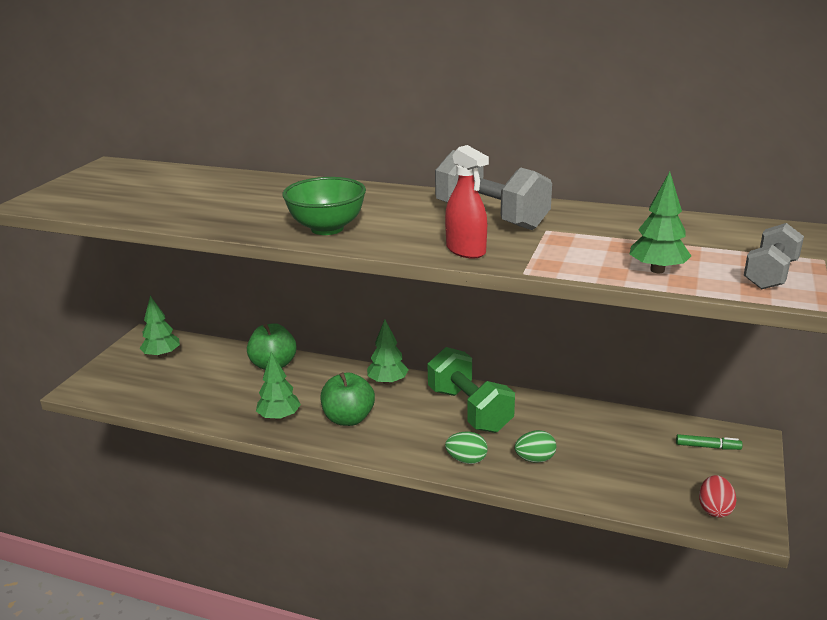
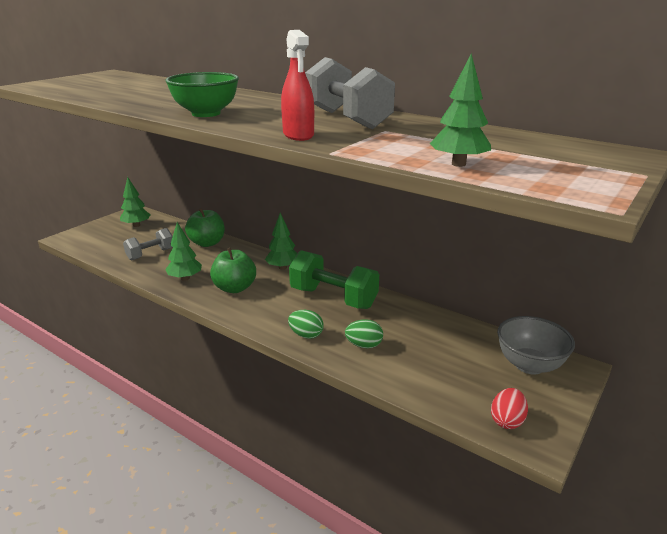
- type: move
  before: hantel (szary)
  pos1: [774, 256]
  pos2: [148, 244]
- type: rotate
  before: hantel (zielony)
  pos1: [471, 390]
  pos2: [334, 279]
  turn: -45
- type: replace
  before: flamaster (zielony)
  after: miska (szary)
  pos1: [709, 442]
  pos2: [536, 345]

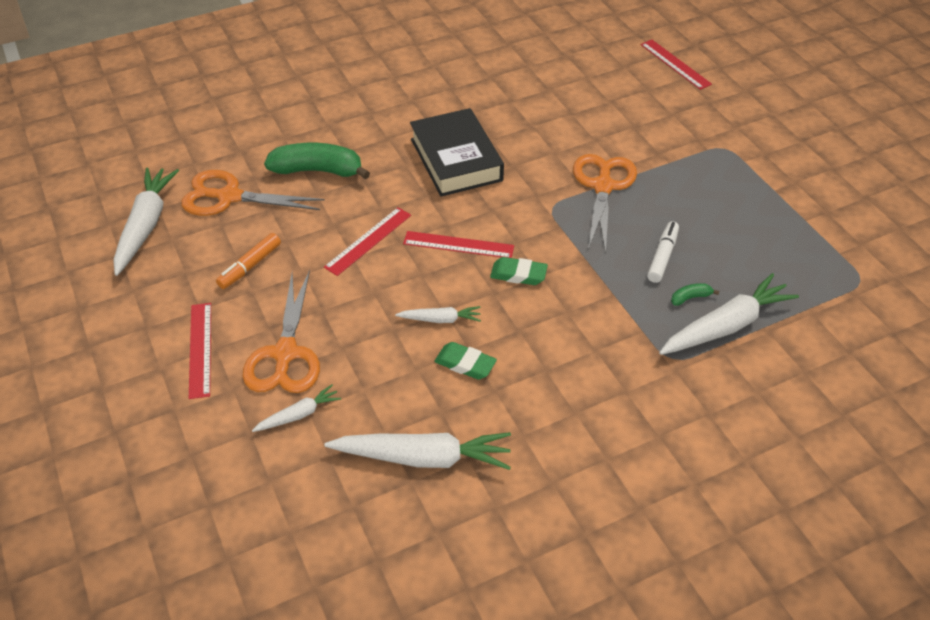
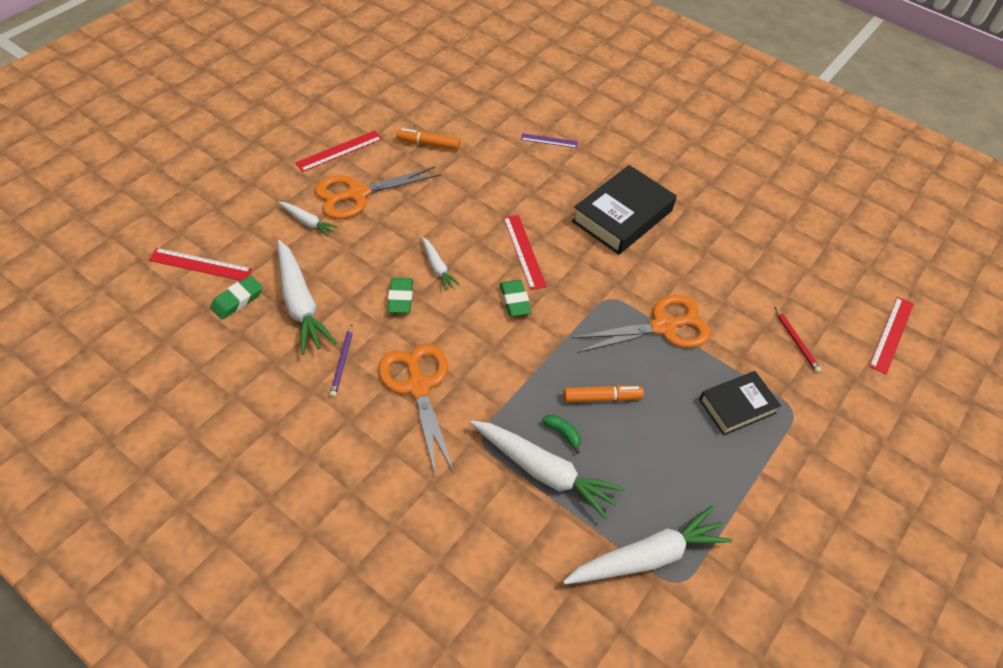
- type: replace
  before: banan (zielony)
  after: linijka (fioletowy)
  pos1: [317, 161]
  pos2: [549, 140]
- type: move
  before: marchewka (biały)
  pos1: [146, 221]
  pos2: [648, 545]
- type: move
  before: nożyczki (pomarańczowy)
  pos1: [253, 193]
  pos2: [416, 410]
- type: move
  before: linijka (czerwony)
  pos1: [367, 241]
  pos2: [200, 264]
- type: recolor
  before: flamaster (biały)
  after: flamaster (pomarańczowy)
  pos1: [663, 252]
  pos2: [604, 394]
- type: insert
  after: gumka do mazania (zielony)
  pos2: [236, 297]
- type: insert
  after: ołówek (czerwony)
  pos2: [797, 340]
- type: insert
  after: ołówek (fioletowy)
  pos2: [341, 360]
- type: insert
  after: książka (czarny)
  pos2: [740, 403]

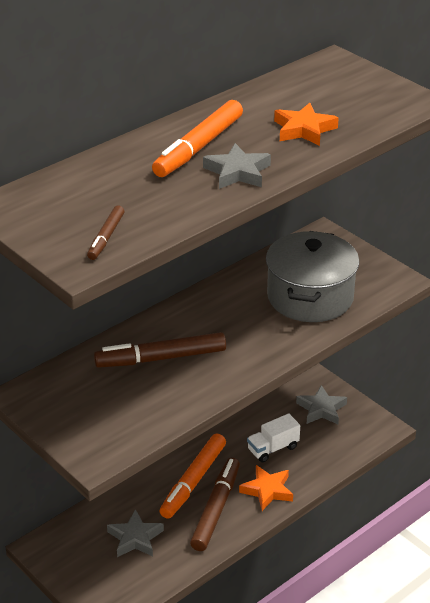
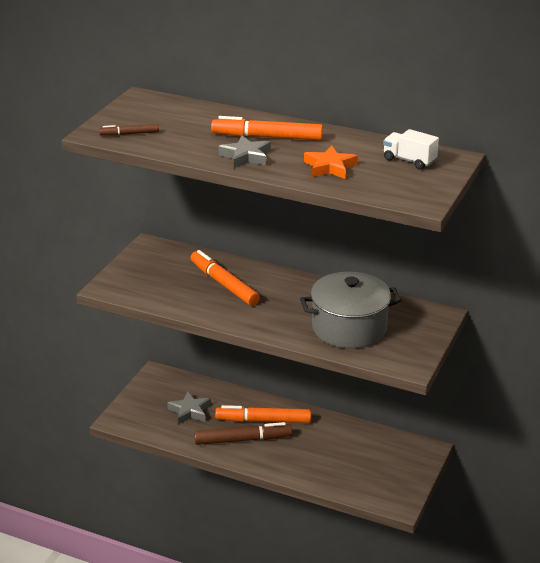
- type: recolor
  before: flamaster (brązowy)
  after: flamaster (pomarańczowy)
  pos1: [160, 350]
  pos2: [225, 278]
- type: delete
  before: gwiazda (szary)
  pos1: [321, 404]
- type: move
  before: ciężarówka (biały)
  pos1: [273, 437]
  pos2: [411, 149]
- type: delete
  before: gwiazda (pomarańczowy)
  pos1: [266, 488]

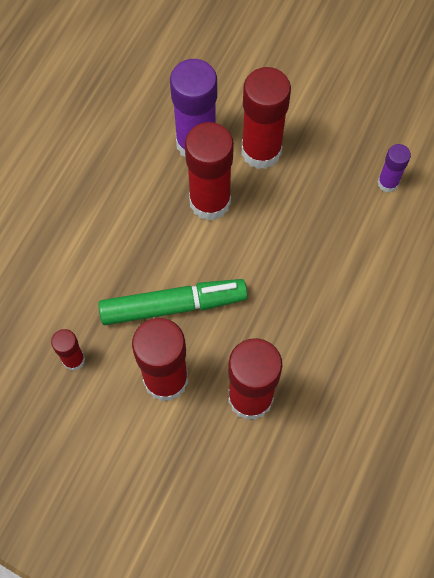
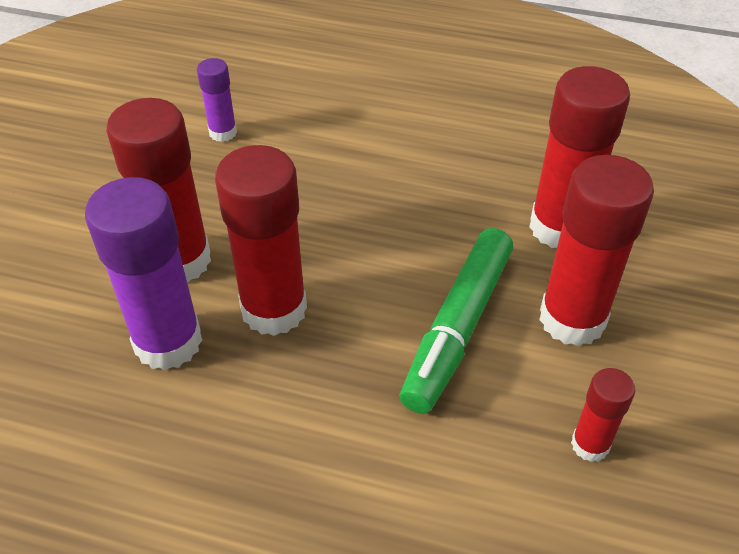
- type: rotate
  before: flamaster (zielony)
  pos1: [173, 302]
  pos2: [456, 321]
  turn: -135

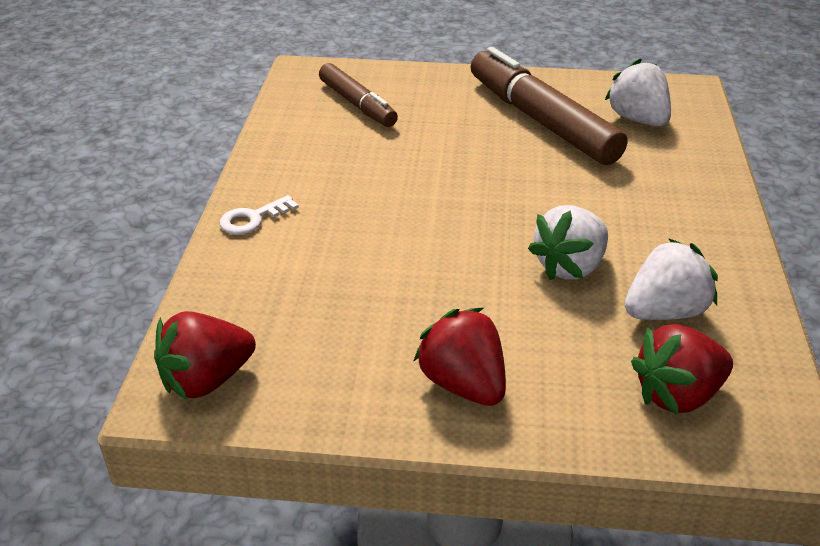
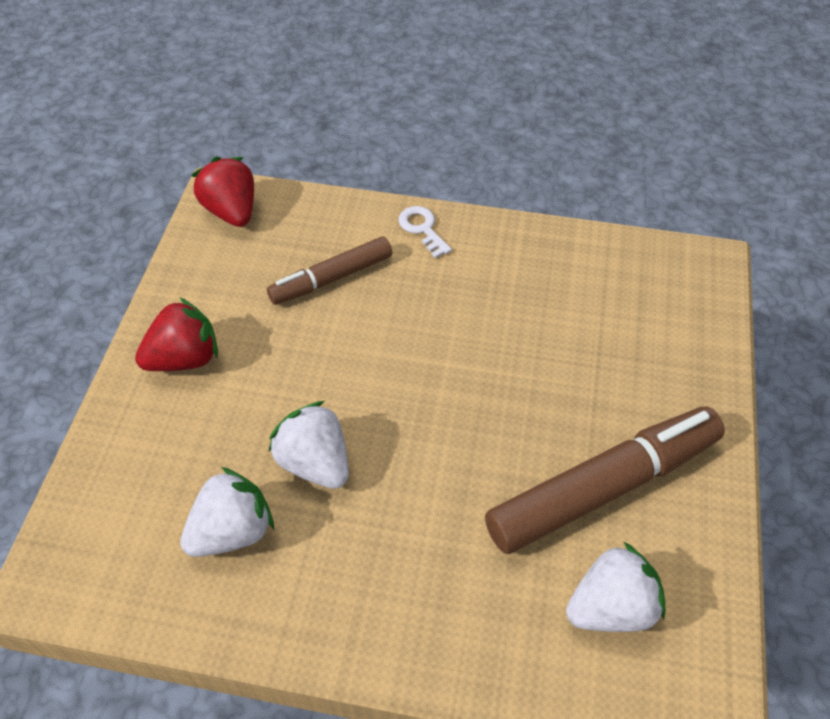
- type: move
  before: flamaster (brązowy)
  pos1: [358, 95]
  pos2: [329, 270]
- type: rotate
  before: truskawka (biały)
  pos1: [671, 279]
  pos2: [227, 512]
  turn: -105
- type: delete
  before: truskawka (czerwony)
  pos1: [682, 369]

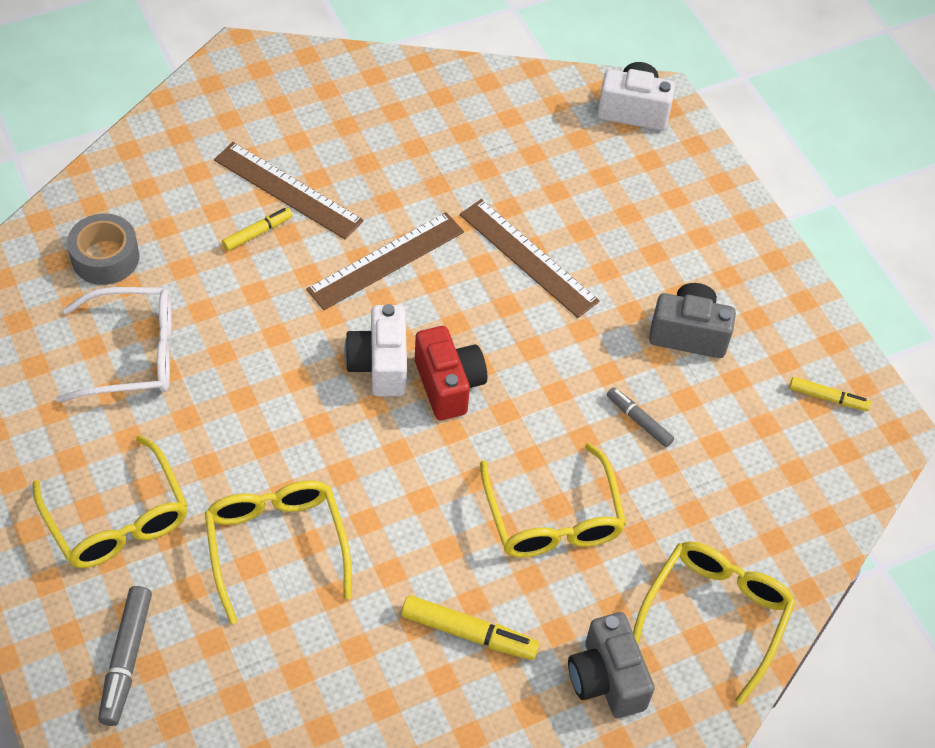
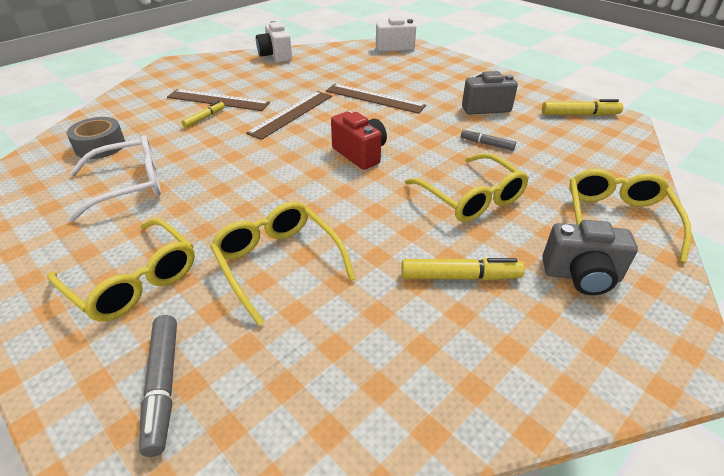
- type: move
  before: aparat fotograficzny (biały)
  pos1: [375, 350]
  pos2: [274, 42]
- type: resize
  before: flamaster (żółty)
  pos1: [830, 394]
  pos2: [582, 107]
  scale: 1.57
- type: rotate
  before: aparat fotograficzny (szary)
  pos1: [611, 665]
  pos2: [590, 257]
  turn: -45

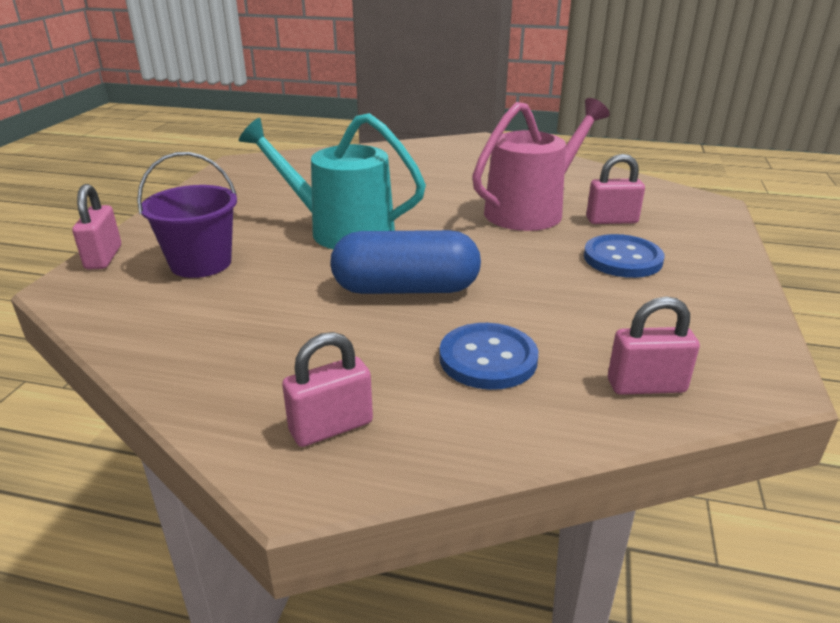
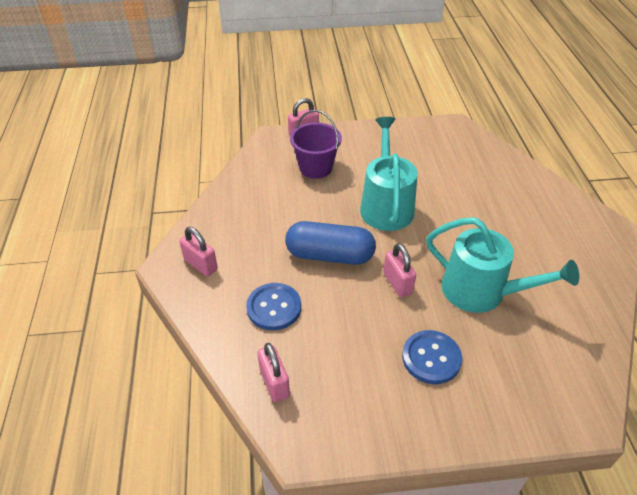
- type: recolor
  before: konewka (różowy)
  after: konewka (turkusowy)
  pos1: [541, 164]
  pos2: [502, 265]
- type: move
  before: kłódka (różowy)
  pos1: [615, 189]
  pos2: [399, 270]
- type: rotate
  before: kapsułka (niebieski)
  pos1: [405, 262]
  pos2: [330, 243]
  turn: -60

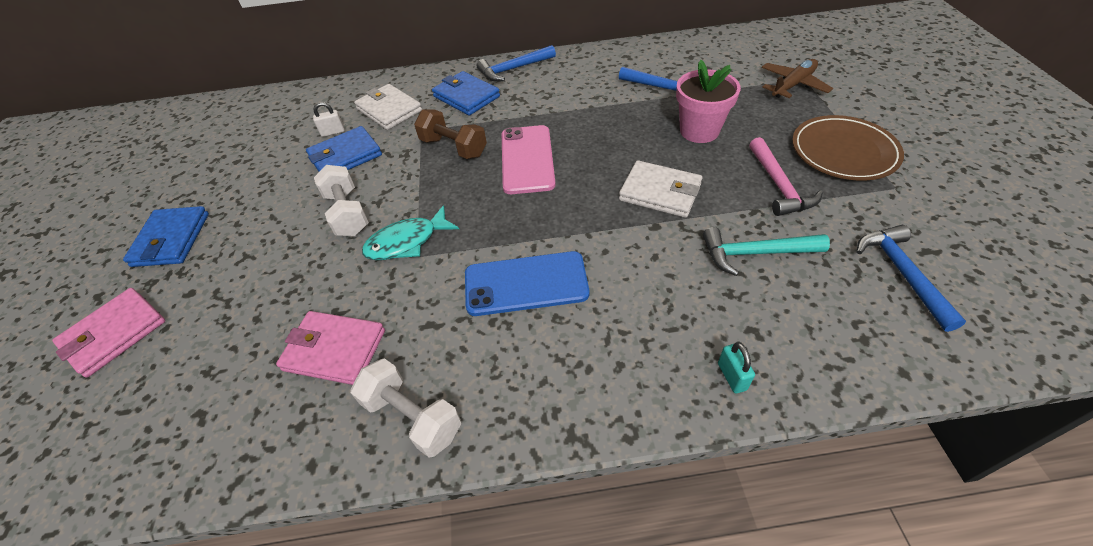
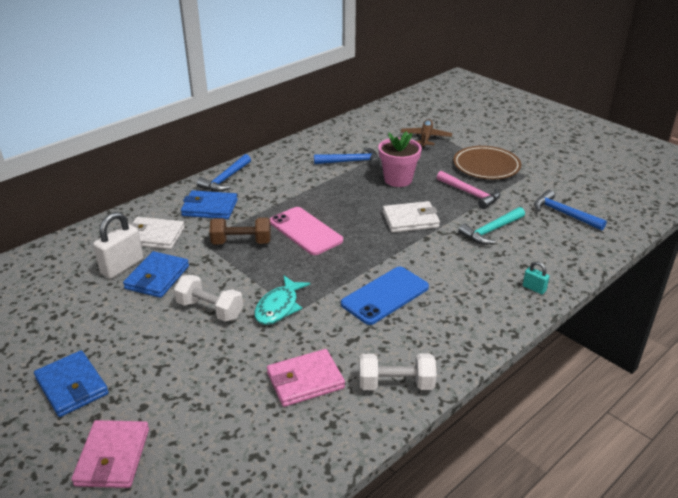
- type: resize
  before: kłódka (biały)
  pos1: [329, 119]
  pos2: [118, 245]
  scale: 1.99

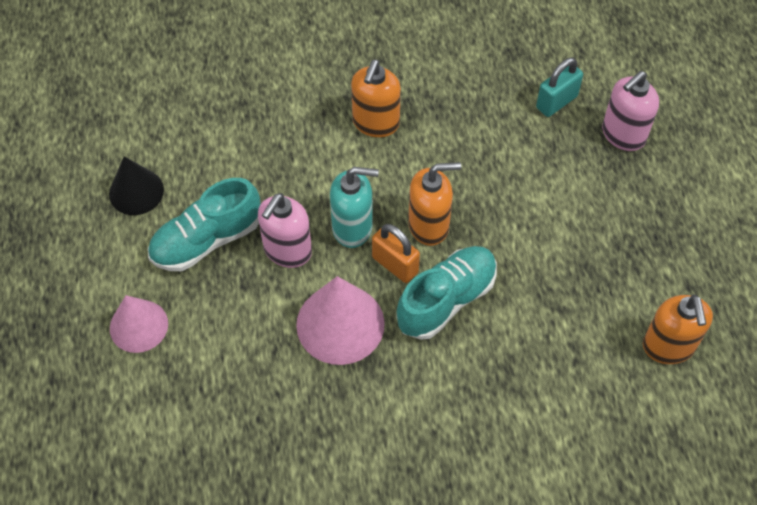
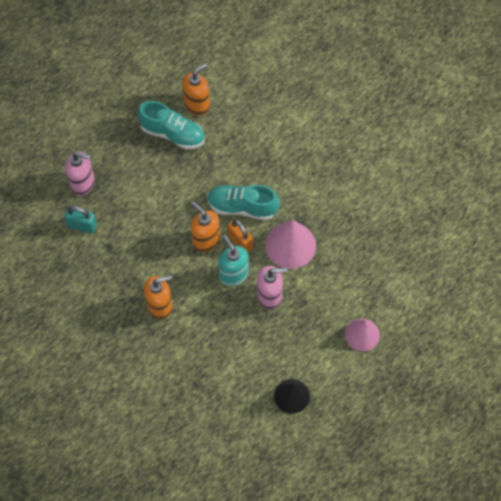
- type: move
  before: but (turkusowy)
  pos1: [204, 224]
  pos2: [171, 125]
- type: rotate
  before: kłódka (pomarańczowy)
  pos1: [396, 253]
  pos2: [240, 235]
  turn: -45

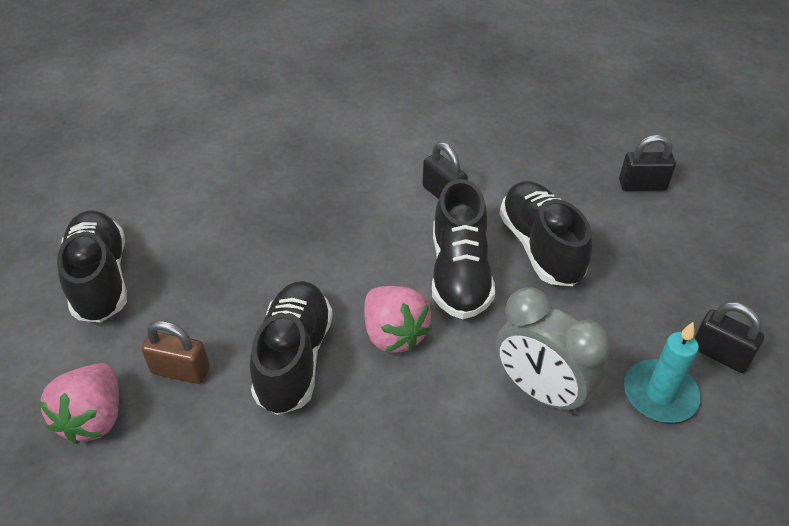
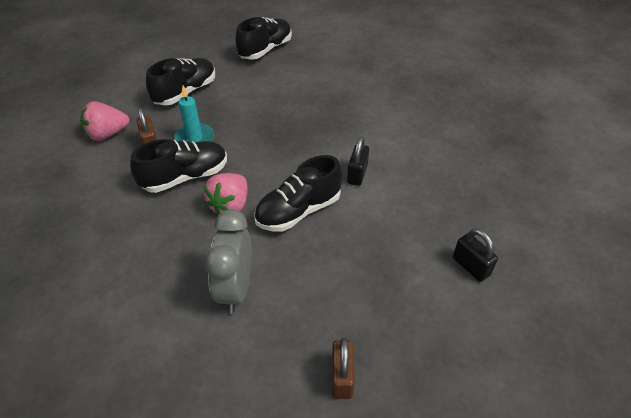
- type: move
  before: but (czarny)
  pos1: [546, 233]
  pos2: [263, 38]
- type: recolor
  before: kłódka (czarny)
  after: kłódka (brązowy)
  pos1: [729, 337]
  pos2: [343, 368]
- type: move
  before: świeca (turkusowy)
  pos1: [662, 372]
  pos2: [194, 114]

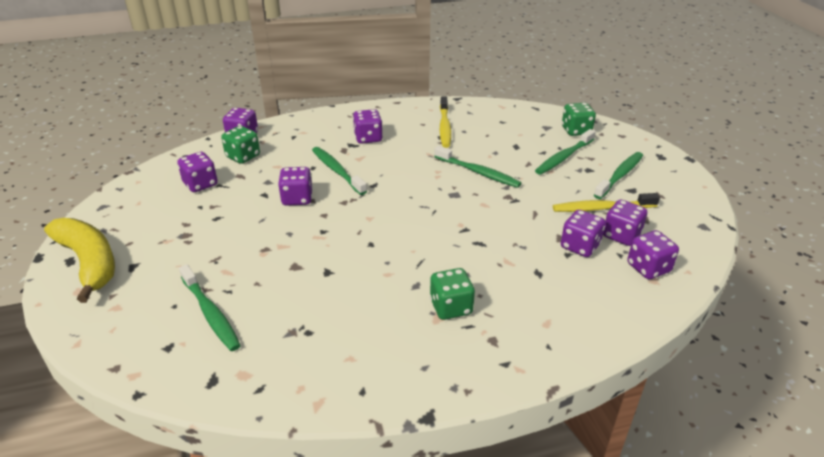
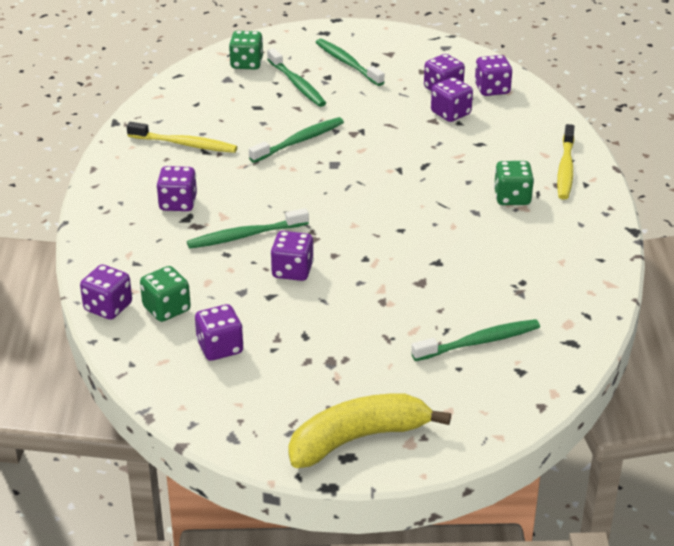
- type: move
  before: szczoteczka do zębów (żółty)
  pos1: [606, 202]
  pos2: [565, 162]

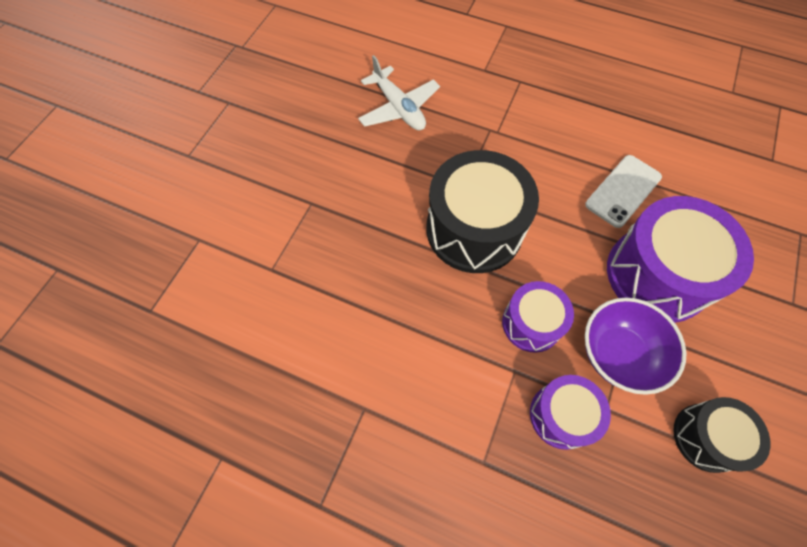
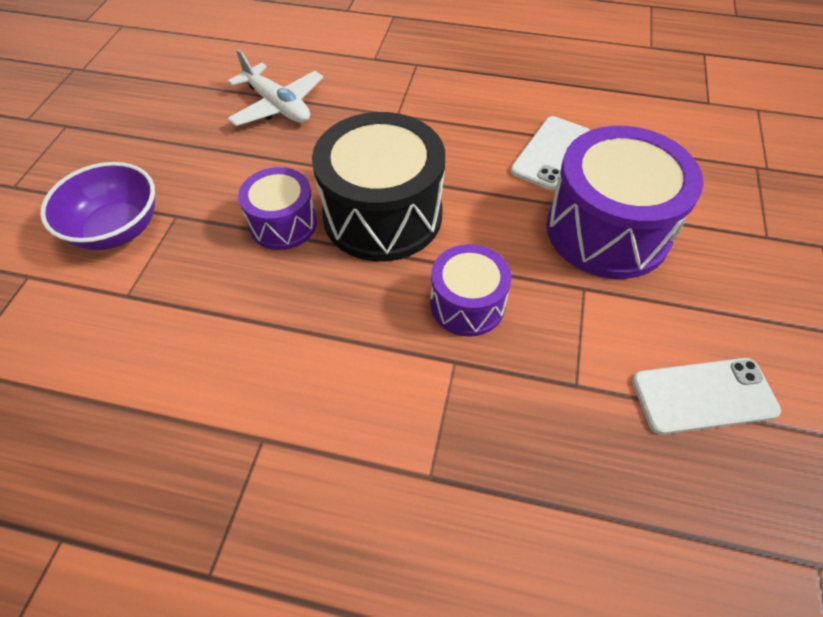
- type: move
  before: miska (fioletowy)
  pos1: [635, 346]
  pos2: [97, 206]
- type: move
  before: bęben (fioletowy)
  pos1: [570, 412]
  pos2: [277, 208]
- type: replace
  before: bęben (czarny)
  after: telefon (biały)
  pos1: [721, 435]
  pos2: [706, 396]

